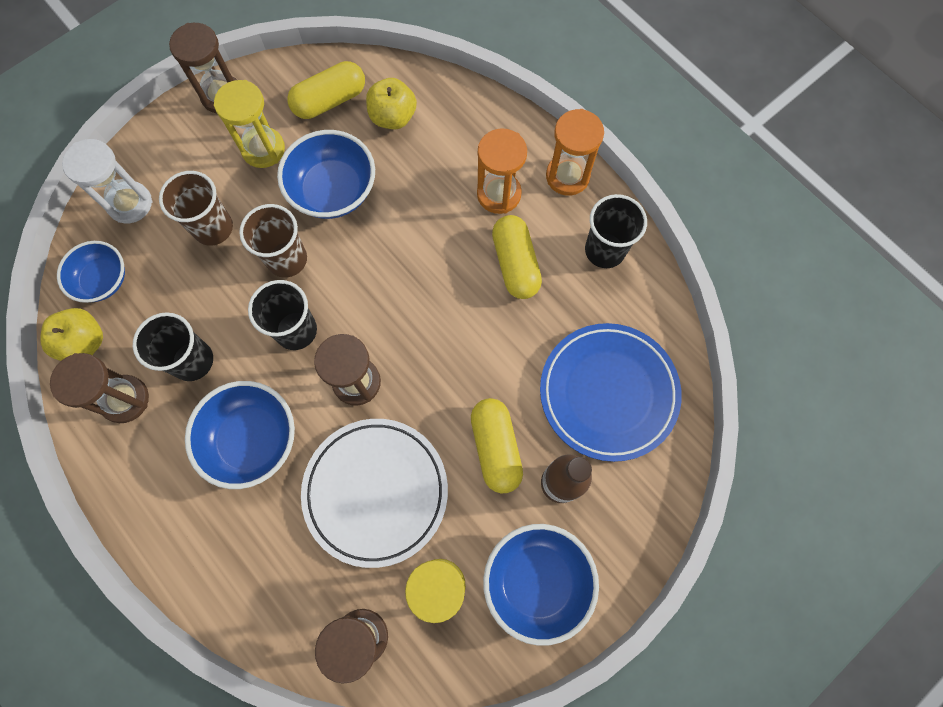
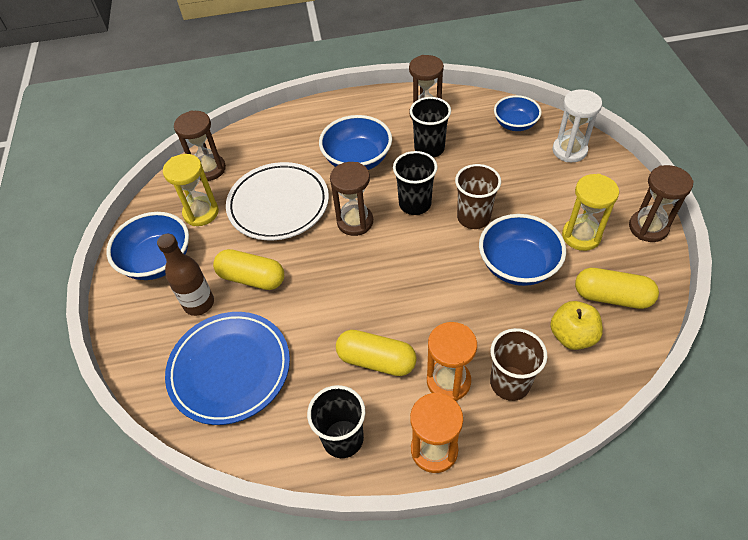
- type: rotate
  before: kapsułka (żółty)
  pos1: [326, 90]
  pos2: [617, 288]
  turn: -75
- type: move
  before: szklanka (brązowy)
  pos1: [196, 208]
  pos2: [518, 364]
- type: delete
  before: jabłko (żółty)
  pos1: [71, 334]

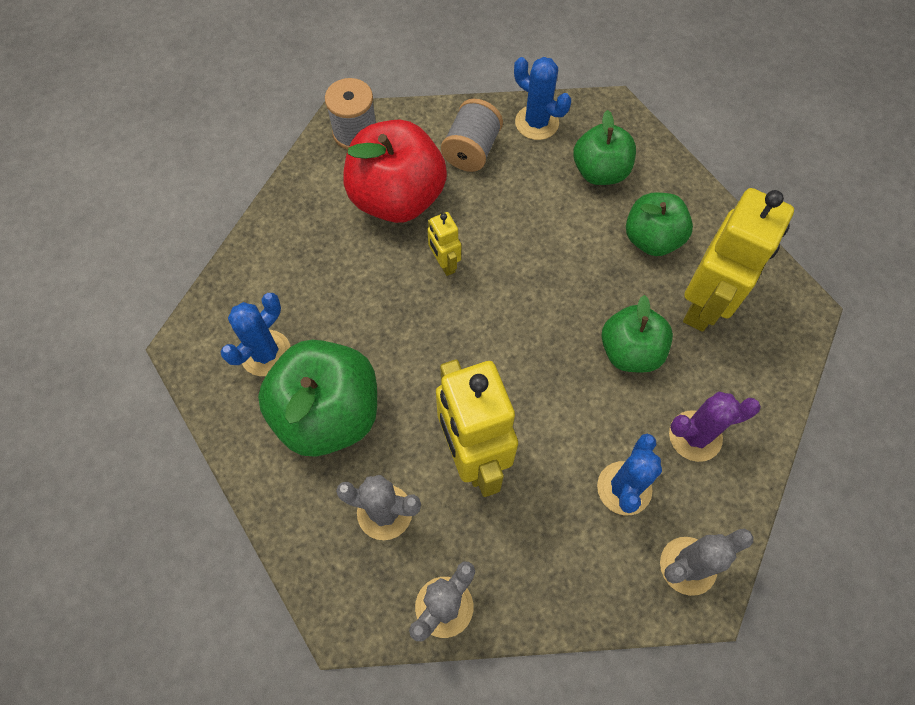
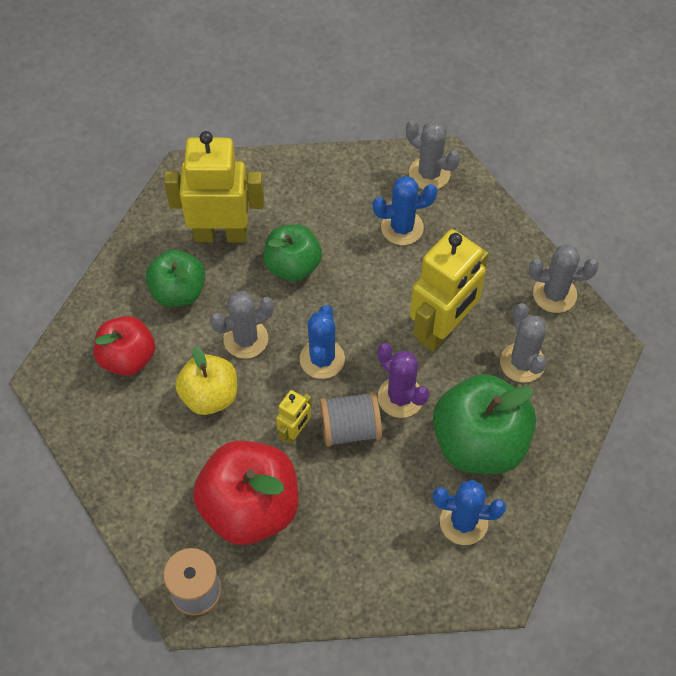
- type: move
  before: kaktus (niebieski)
  pos1: [542, 98]
  pos2: [322, 342]
- type: move
  before: szpulka (szary)
  pos1: [472, 135]
  pos2: [351, 419]
- type: recolor
  before: jabłko (zielony)
  after: jabłko (czerwony)
  pos1: [604, 147]
  pos2: [124, 346]
- type: move
  before: kaktus (fioletowy)
  pos1: [715, 427]
  pos2: [403, 380]
- type: insert
  after: kaktus (szary)
  pos2: [242, 325]
- type: insert
  after: jabłko (żółty)
  pos2: [206, 380]

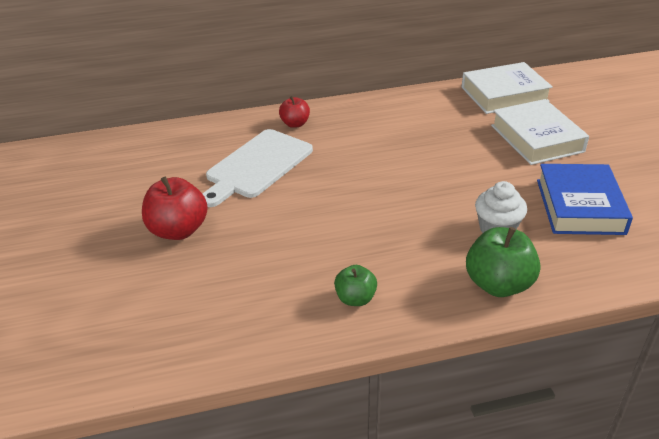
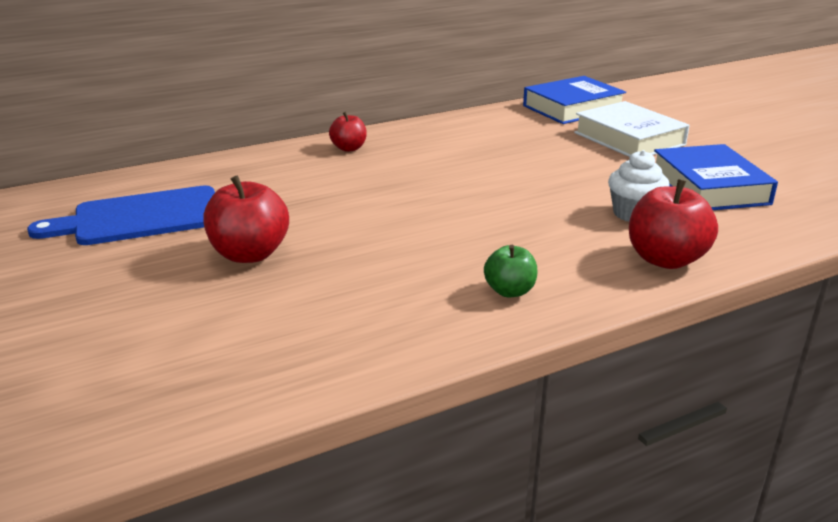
- type: recolor
  before: książka (biały)
  after: książka (niebieski)
  pos1: [507, 88]
  pos2: [574, 100]
- type: delete
  before: deska do krojenia (biały)
  pos1: [258, 168]
- type: recolor
  before: jabłko (zielony)
  after: jabłko (czerwony)
  pos1: [503, 262]
  pos2: [673, 224]
- type: insert
  after: deska do krojenia (niebieski)
  pos2: [121, 215]

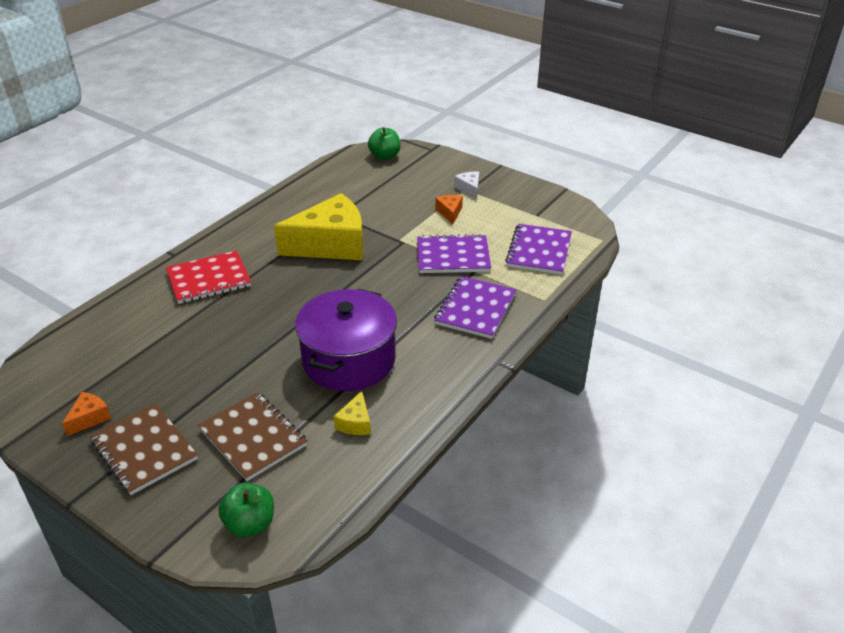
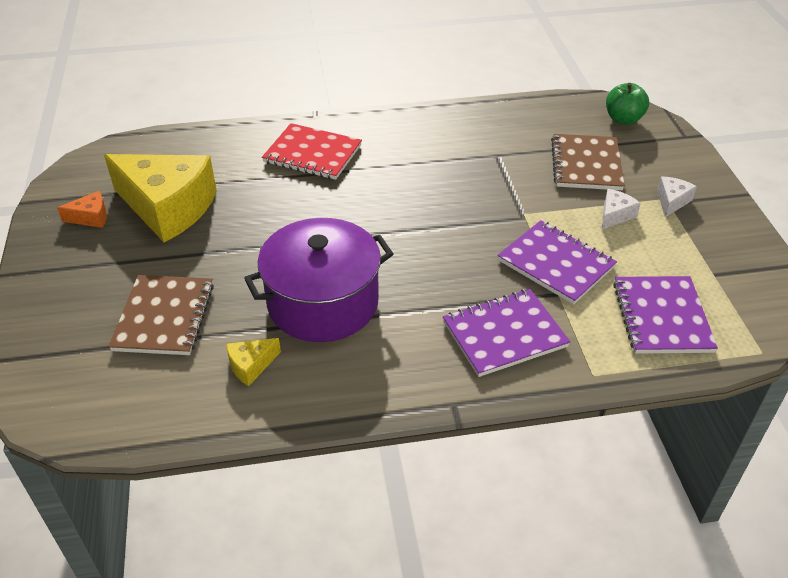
- type: move
  before: ser (żółty)
  pos1: [319, 226]
  pos2: [160, 198]
- type: recolor
  before: ser (pomarańczowy)
  after: ser (biały)
  pos1: [449, 209]
  pos2: [621, 209]
- type: rotate
  before: zeszyt (fioletowy)
  pos1: [538, 249]
  pos2: [665, 315]
  turn: -60
- type: move
  before: zeszyt (brązowy)
  pos1: [144, 449]
  pos2: [588, 162]
- type: delete
  before: jabłko (zielony)
  pos1: [246, 510]

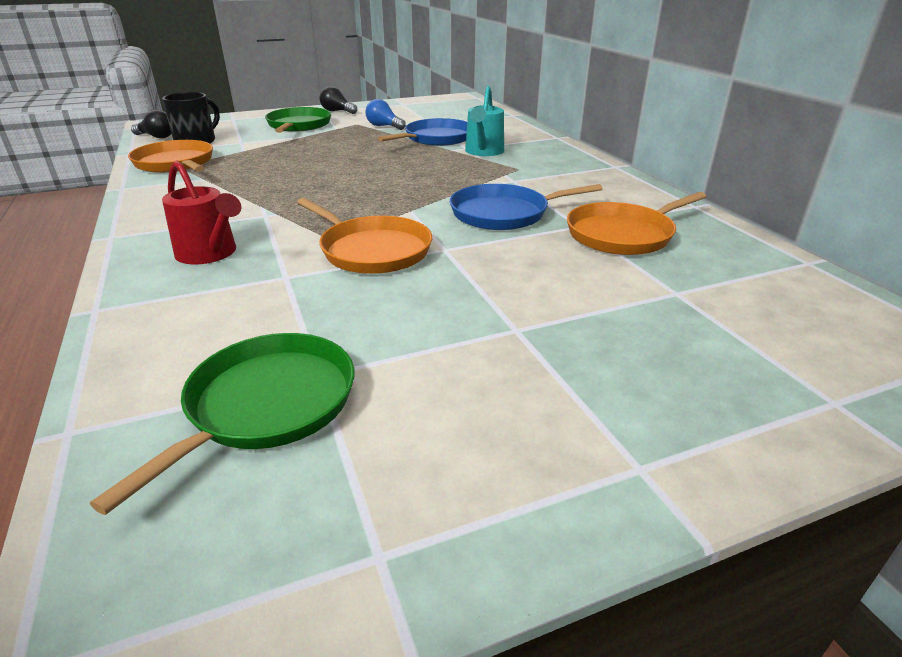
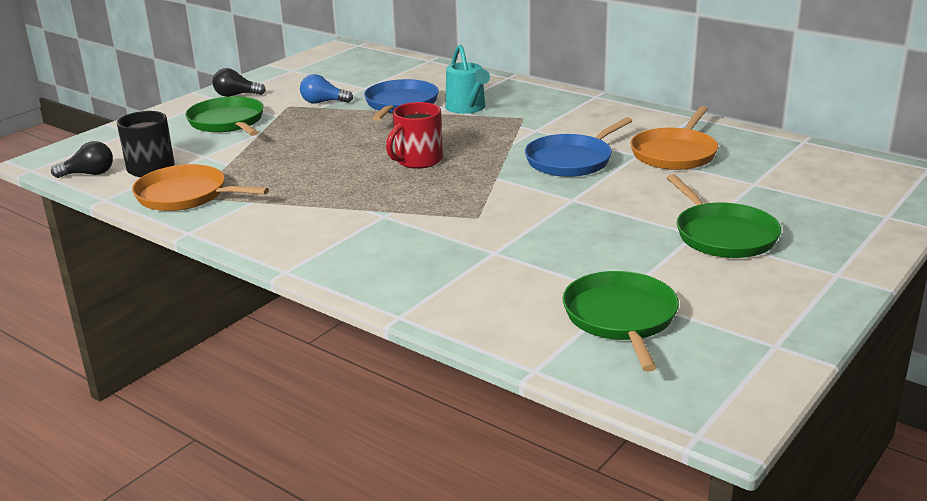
- type: delete
  before: konewka (czerwony)
  pos1: [201, 212]
- type: delete
  before: patelnia (pomarańczowy)
  pos1: [364, 236]
- type: insert
  after: kubek (czerwony)
  pos2: [414, 135]
- type: insert
  after: patelnia (zielony)
  pos2: [724, 216]

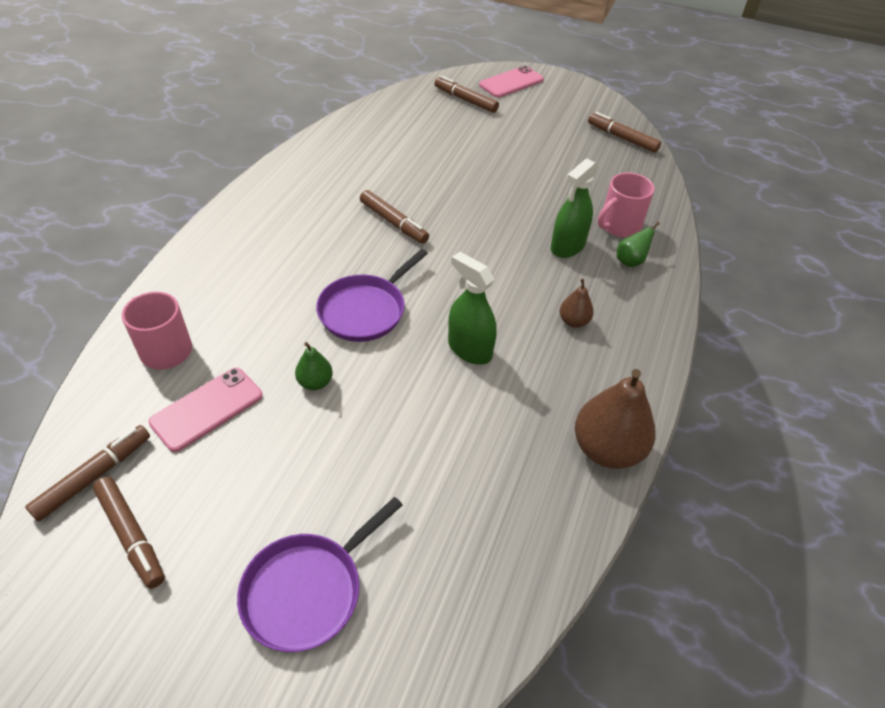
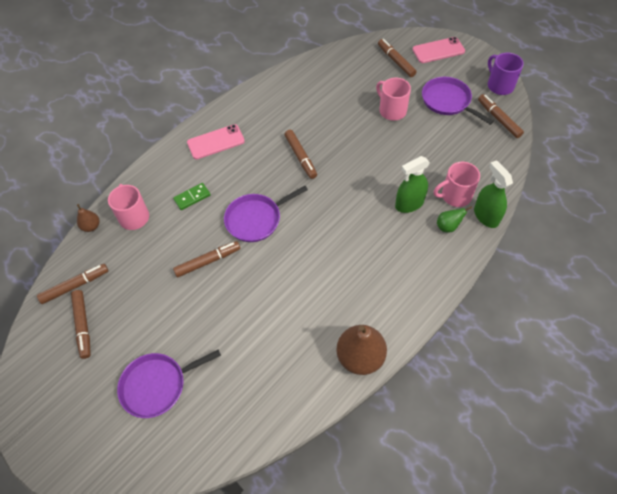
- type: move
  before: spryskiwacz (zielony)
  pos1: [472, 308]
  pos2: [493, 194]
- type: move
  before: gruszka (brązowy)
  pos1: [577, 303]
  pos2: [88, 218]
- type: replace
  before: gruszka (zielony)
  after: flamaster (brązowy)
  pos1: [314, 366]
  pos2: [206, 259]
- type: move
  before: telefon (różowy)
  pos1: [206, 410]
  pos2: [216, 141]
- type: insert
  after: kubek (fioletowy)
  pos2: [506, 74]
- type: insert
  after: patelnia (fioletowy)
  pos2: [458, 101]
- type: insert
  after: kubek (różowy)
  pos2: [393, 99]
- type: insert
  after: kostka domina (zielony)
  pos2: [192, 196]

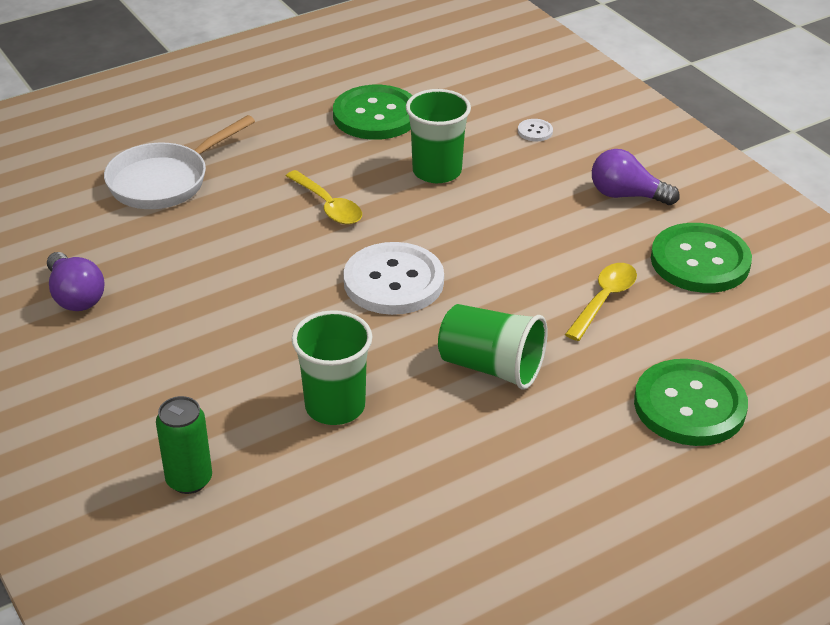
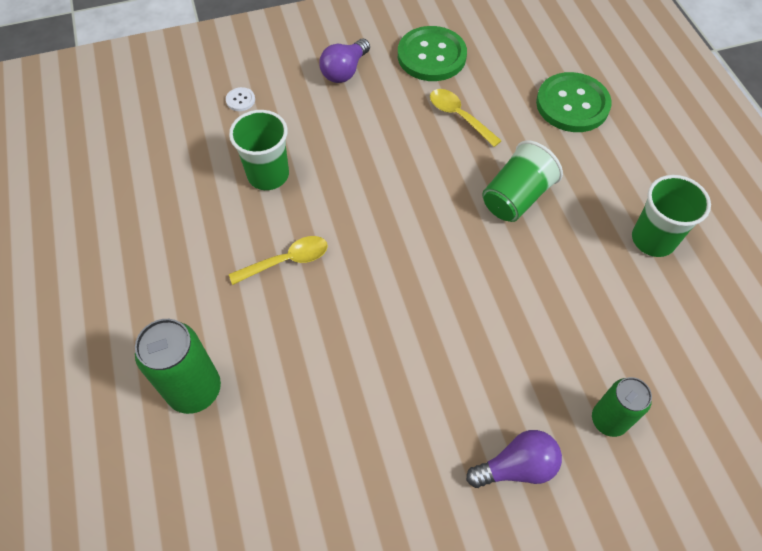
- type: delete
  before: guzik (zielony)
  pos1: [373, 112]
- type: replace
  before: patelnia (biały)
  after: puszka (zielony)
  pos1: [179, 162]
  pos2: [178, 366]
- type: delete
  before: guzik (biały)
  pos1: [393, 278]
- type: move
  before: żarówka (fioletowy)
  pos1: [75, 281]
  pos2: [514, 459]
- type: move
  before: szklanka (zielony)
  pos1: [332, 367]
  pos2: [671, 216]

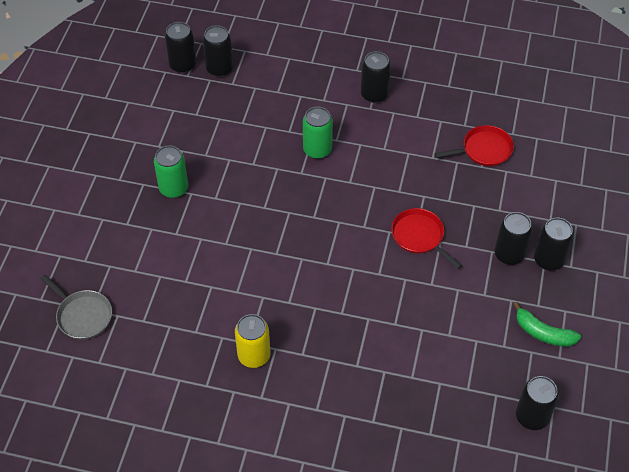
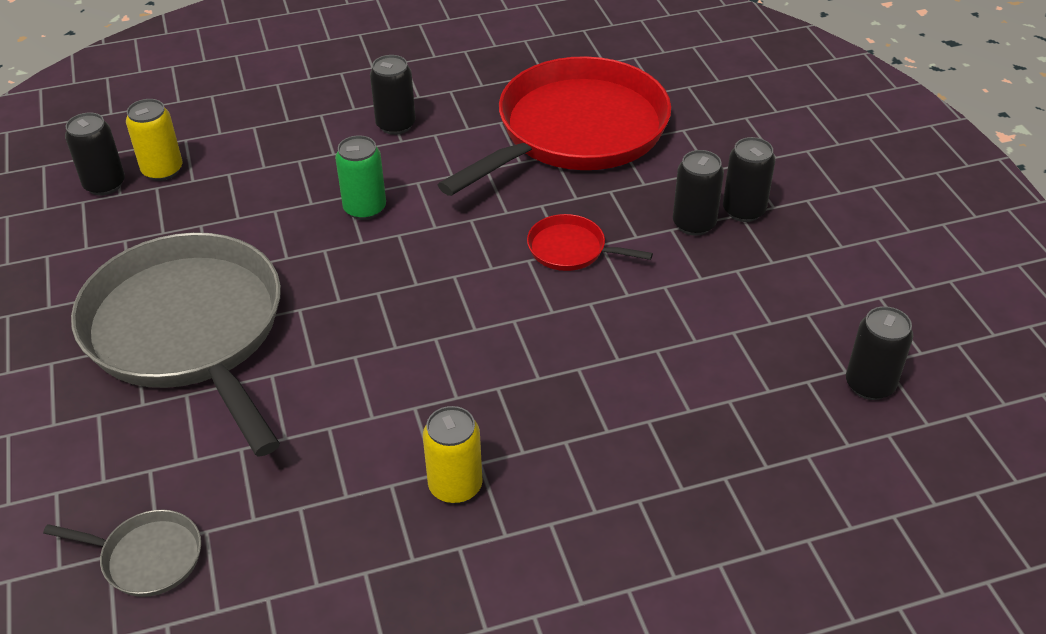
- type: recolor
  before: puszka (czarny)
  after: puszka (żółty)
  pos1: [218, 51]
  pos2: [154, 140]
- type: resize
  before: patelnia (czerwony)
  pos1: [474, 145]
  pos2: [554, 126]
  scale: 2.45
- type: replace
  before: puszka (zielony)
  after: patelnia (szary)
  pos1: [171, 171]
  pos2: [176, 344]
- type: delete
  before: banan (zielony)
  pos1: [547, 324]

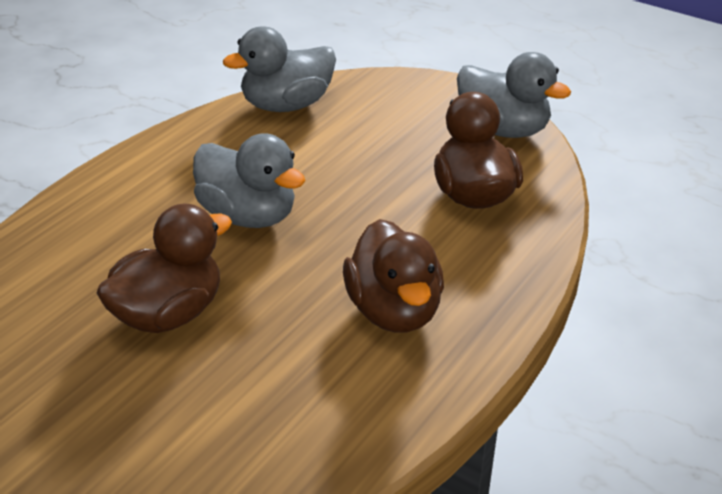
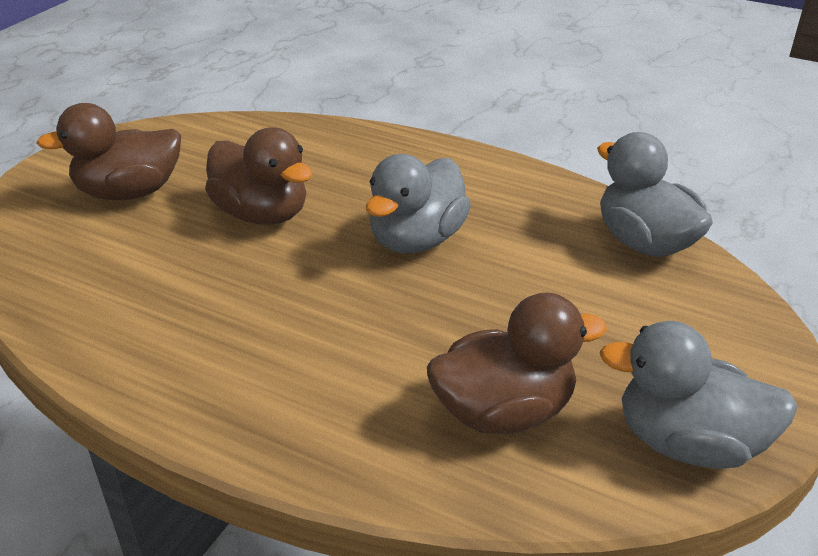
- type: rotate
  before: kaczka (szary)
  pos1: [514, 95]
  pos2: [698, 395]
  turn: 75
- type: move
  before: kaczka (brązowy)
  pos1: [393, 276]
  pos2: [109, 151]

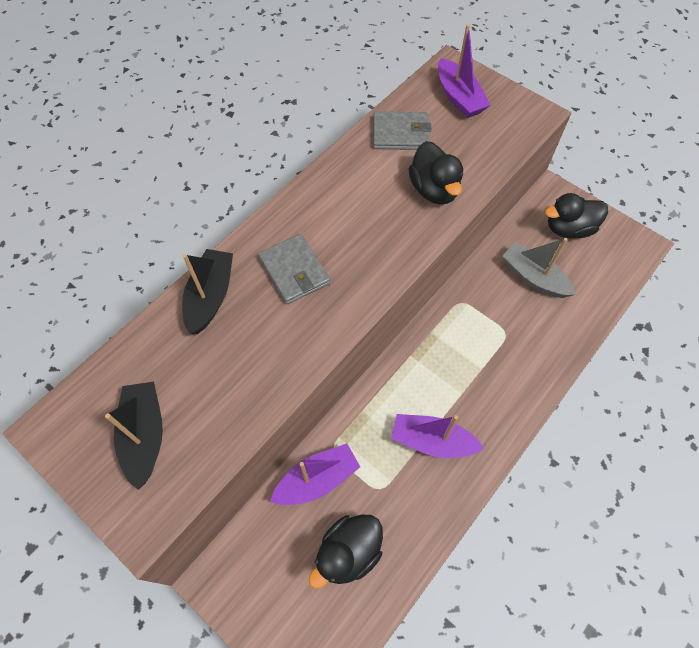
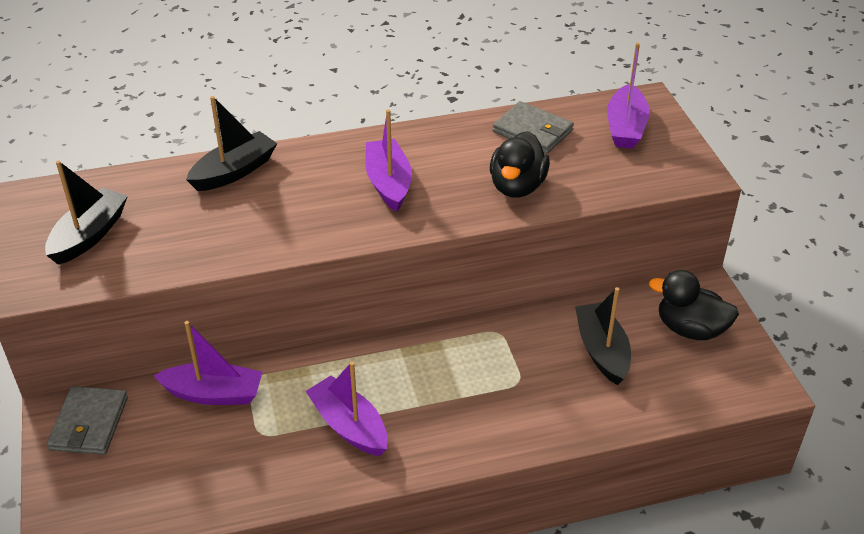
- type: move
  before: portfel (szary)
  pos1: [294, 269]
  pos2: [87, 420]
- type: recolor
  before: łódka (szary)
  after: łódka (czarny)
  pos1: [539, 268]
  pos2: [603, 336]
- type: delete
  before: kaczka (czarny)
  pos1: [346, 552]
- type: insert
  after: łódka (fioletowy)
  pos2: [389, 160]

